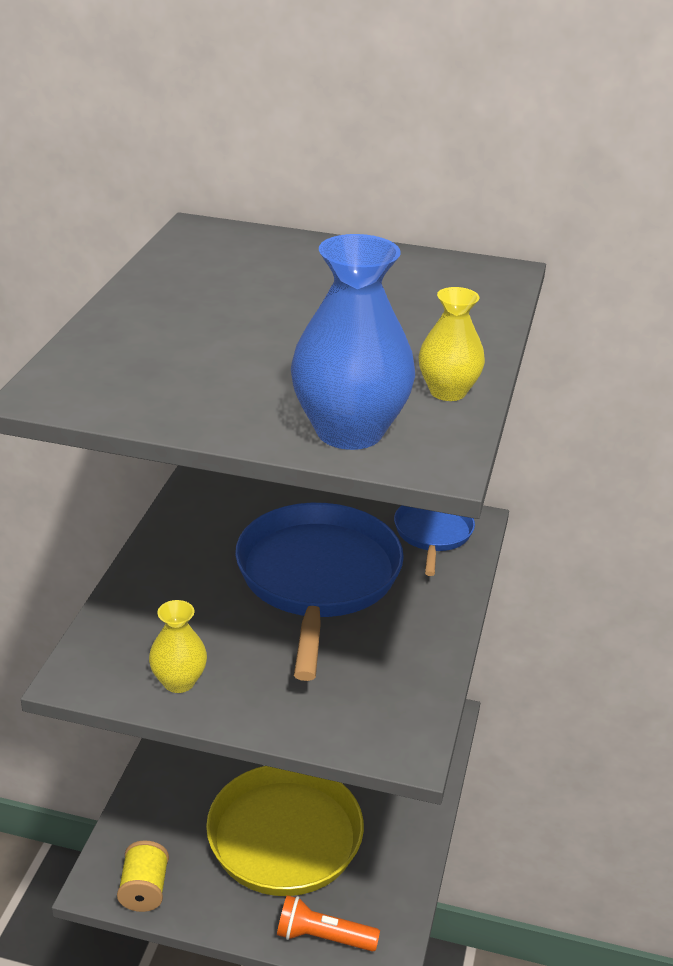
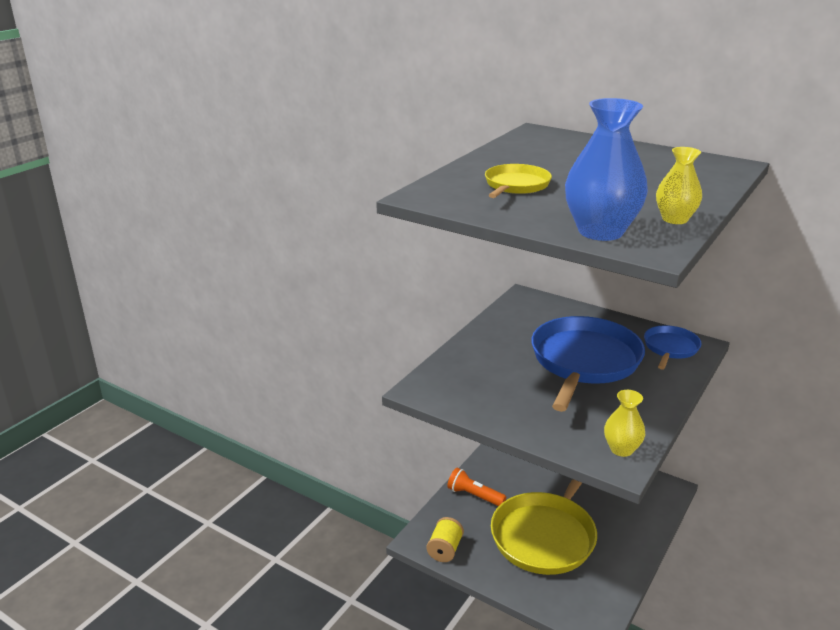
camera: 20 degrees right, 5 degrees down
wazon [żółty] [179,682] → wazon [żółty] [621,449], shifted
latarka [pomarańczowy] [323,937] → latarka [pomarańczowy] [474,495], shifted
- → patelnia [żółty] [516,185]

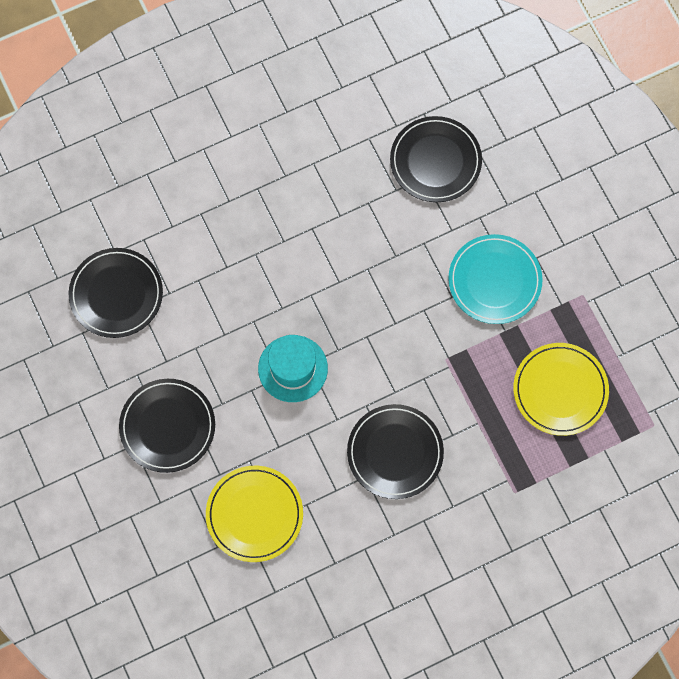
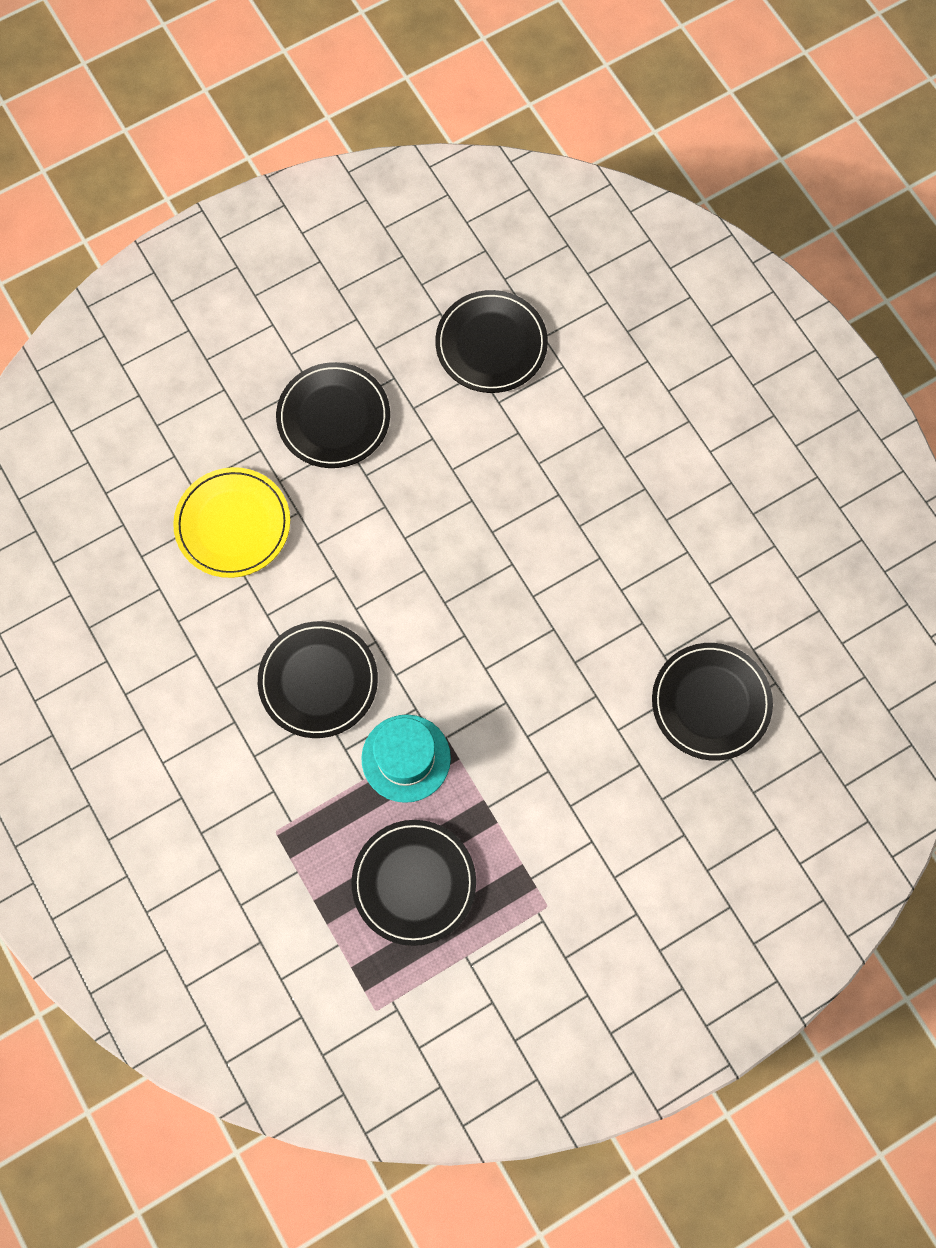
camera: 85 degrees right, 0 degrees up
kapelusz [turkusowy] [293,368] → kapelusz [turkusowy] [406,758], shifted
talerz [turkusowy] [494,280] → -
talerz [żółty] [560,390] → talerz [czarny] [414,883]

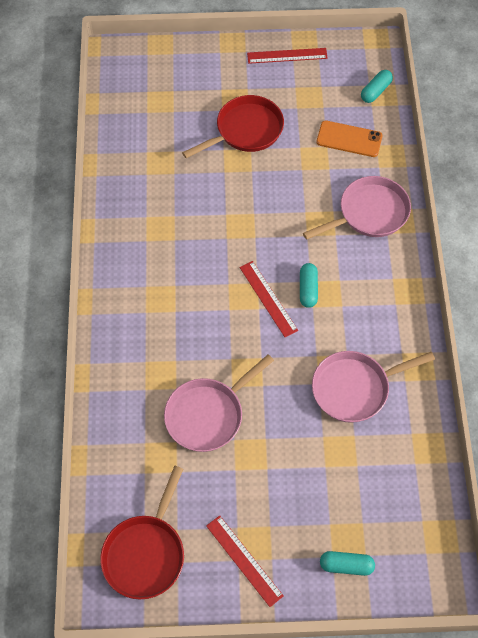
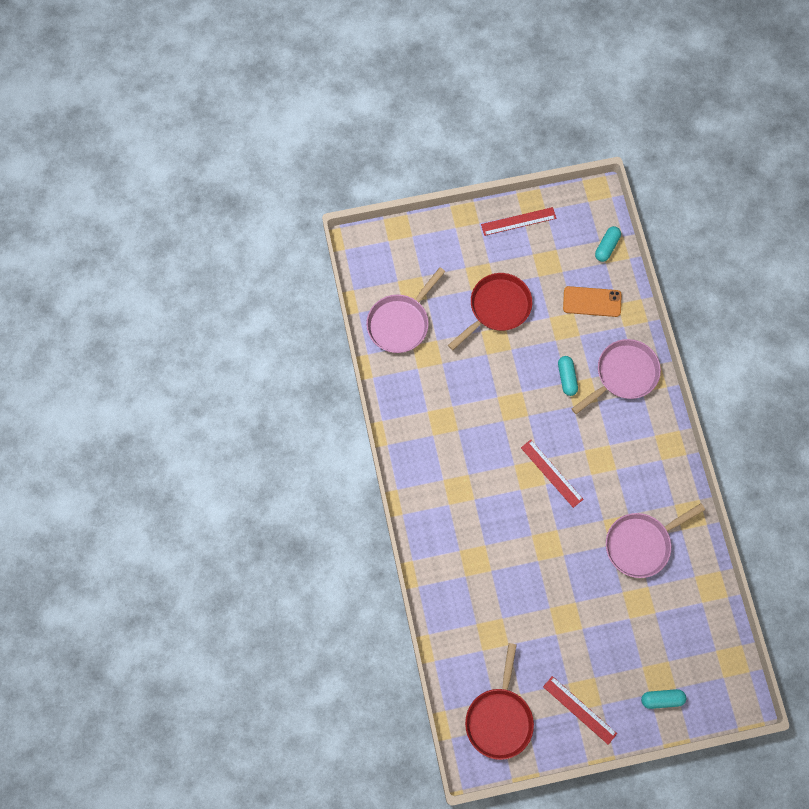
camera: 10 degrees left, 10 degrees up
patelnia [różowy] [208,414] → patelnia [różowy] [400,323], shifted
kapsułka [turkusowy] [308,289] → kapsułka [turkusowy] [567,378], shifted

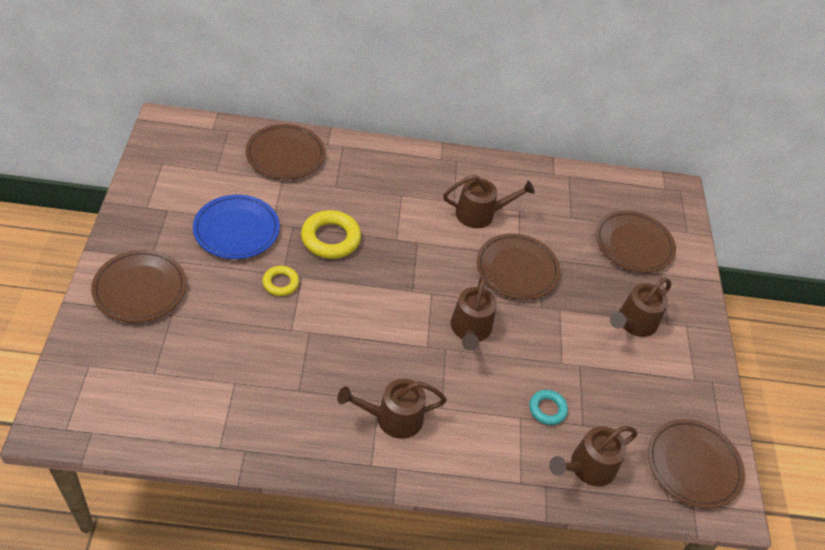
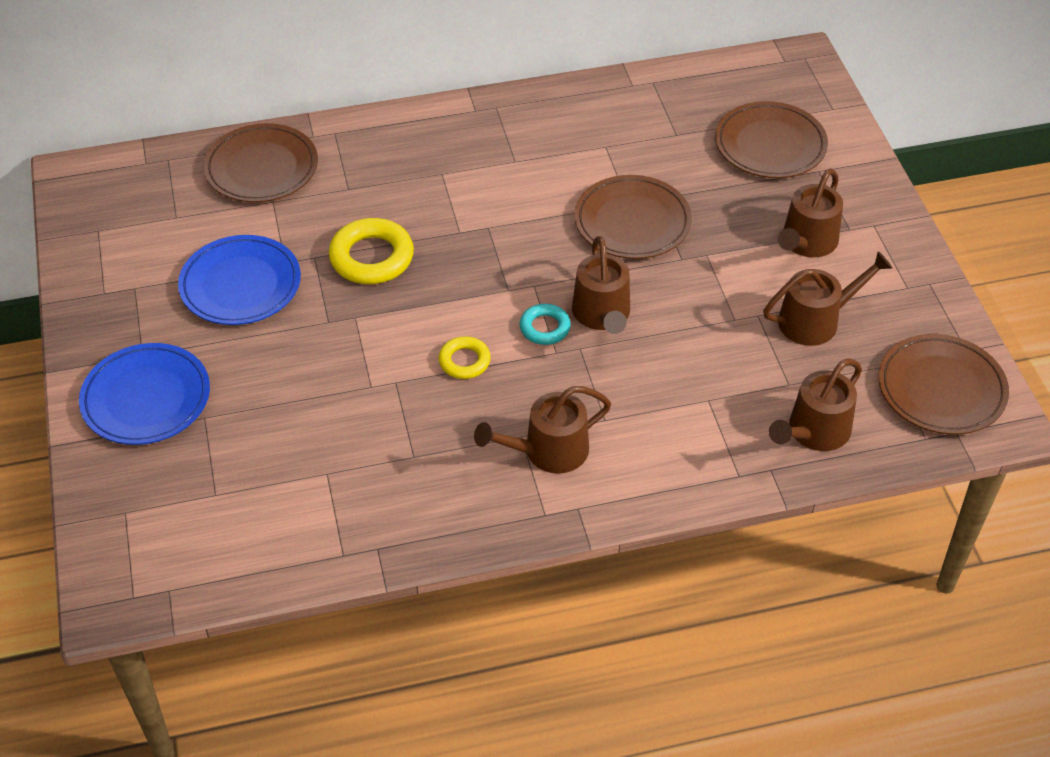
camera: 10 degrees left, 0 degrees up
talerz [brązowy] [140,289] → talerz [niebieski] [146,398]
pierścień [żółty] [280,283] → pierścień [żółty] [464,361], shifted
konewka [brązowy] [480,214] → konewka [brązowy] [816,320], shifted
pierścień [turkusowy] [547,409] → pierścień [turkusowy] [545,328], shifted

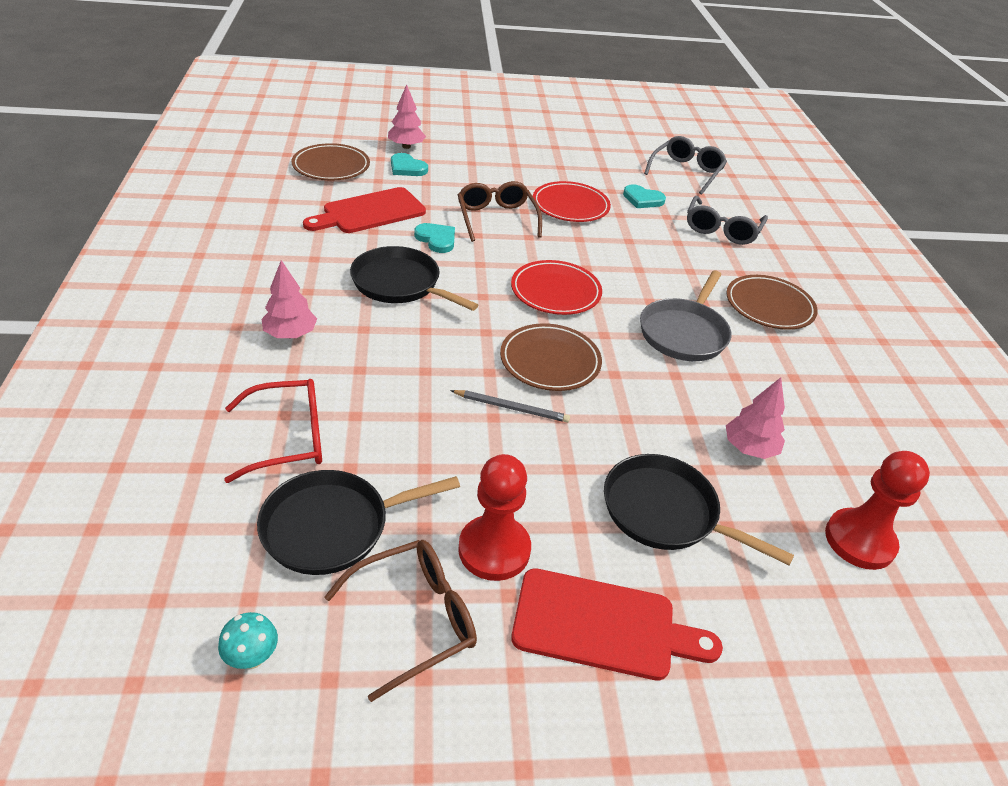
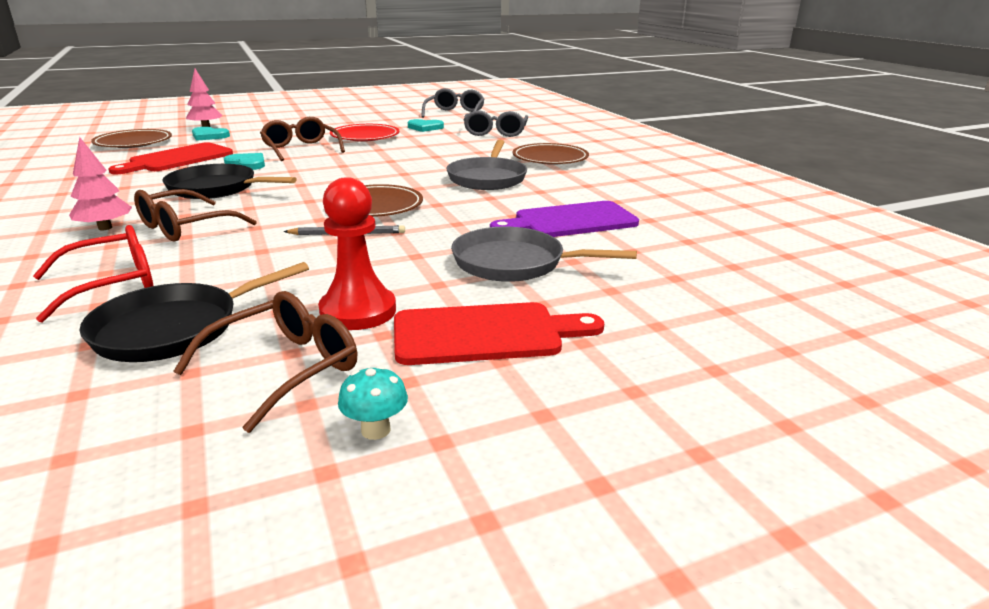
camera: 15 degrees left, 15 degrees down
grzyb [turkusowy] [252,657] → grzyb [turkusowy] [375,430], shifted
talerz [czerwony] [555,292] → -
patelnia [czarny] [665,512] → patelnia [szary] [514,263]
drzewko [różowy] [749,448] → deska do krojenia [fioletowy] [570,221]
pionek [czerwony] [859,541] → -
- → okulary [brązowy] [186,227]

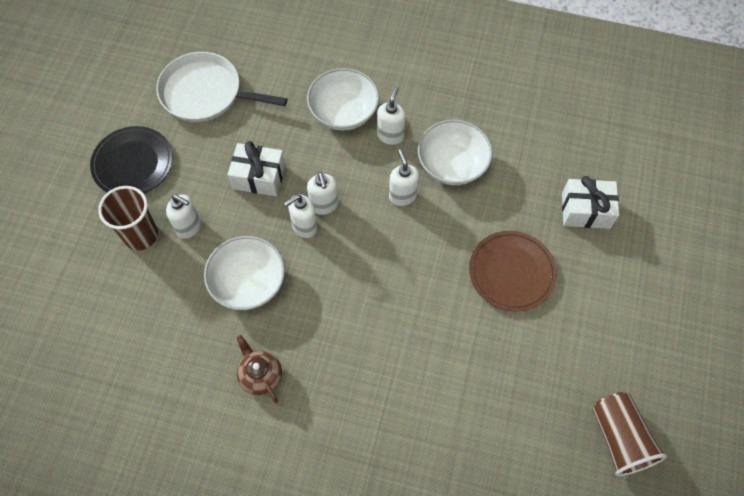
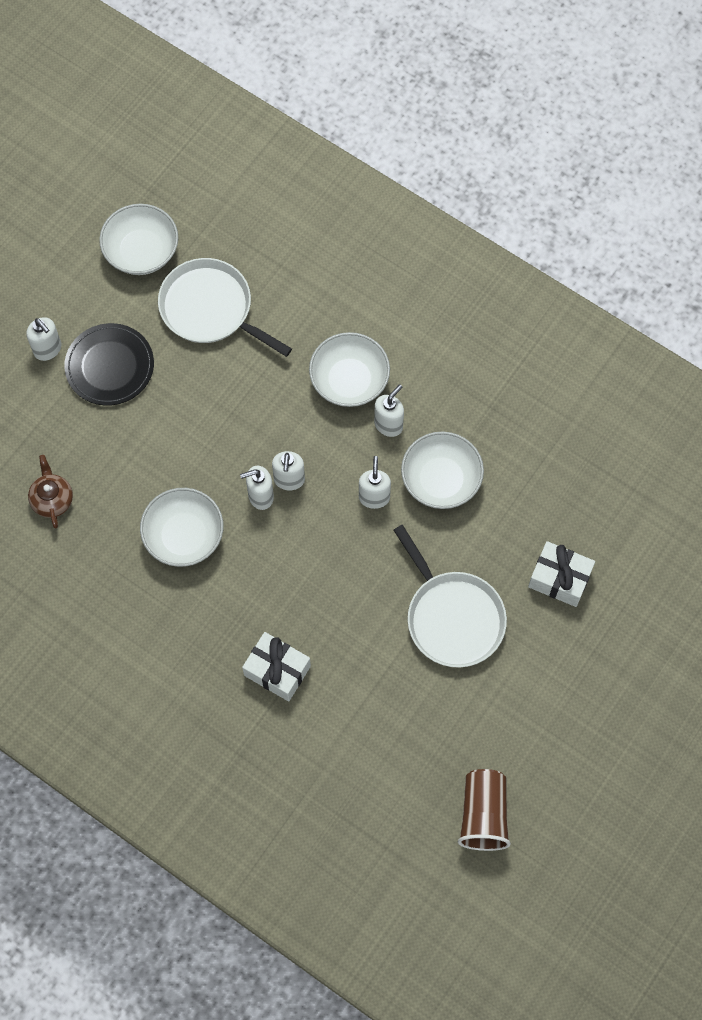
camera: 20 degrees right, 5 degrees up
szklanka [brązowy] [141,235] → -
dozownik mydła [biały] [189,227] → dozownik mydła [biały] [48,349], shifted
prezent [biały] [259,177] → prezent [biały] [277,671], shifted
imbryk [brązowy] [260,375] → imbryk [brązowy] [52,499], shifted
talerz [brązowy] [511,272] → patelnia [biały] [452,617]
- → miska [biały] [141,251]

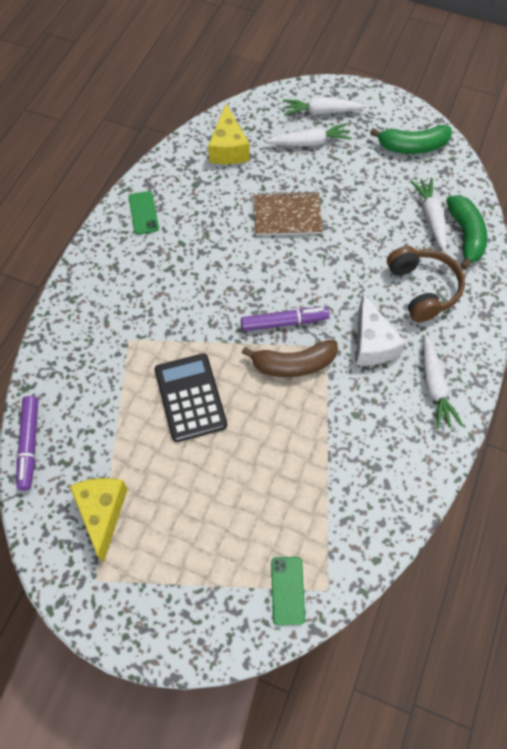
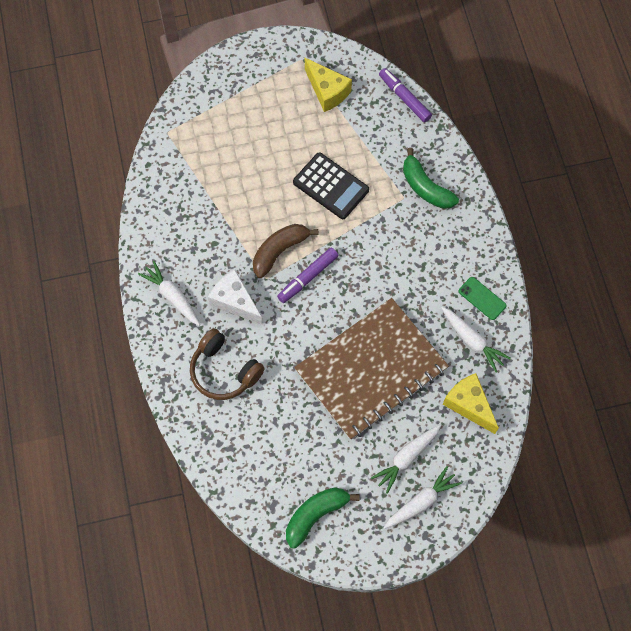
camera: 145 degrees right, 5 degrees up
zeszyt [brązowy] [287,215] → zeszyt [brązowy] [371,370], x1.95
telefon [zielony] [287,590] → -
marchewka [biały] [431,218] → marchewka [biały] [472,341], shifted
banan [zielony] [465,235] → banan [zielony] [425,187], shifted

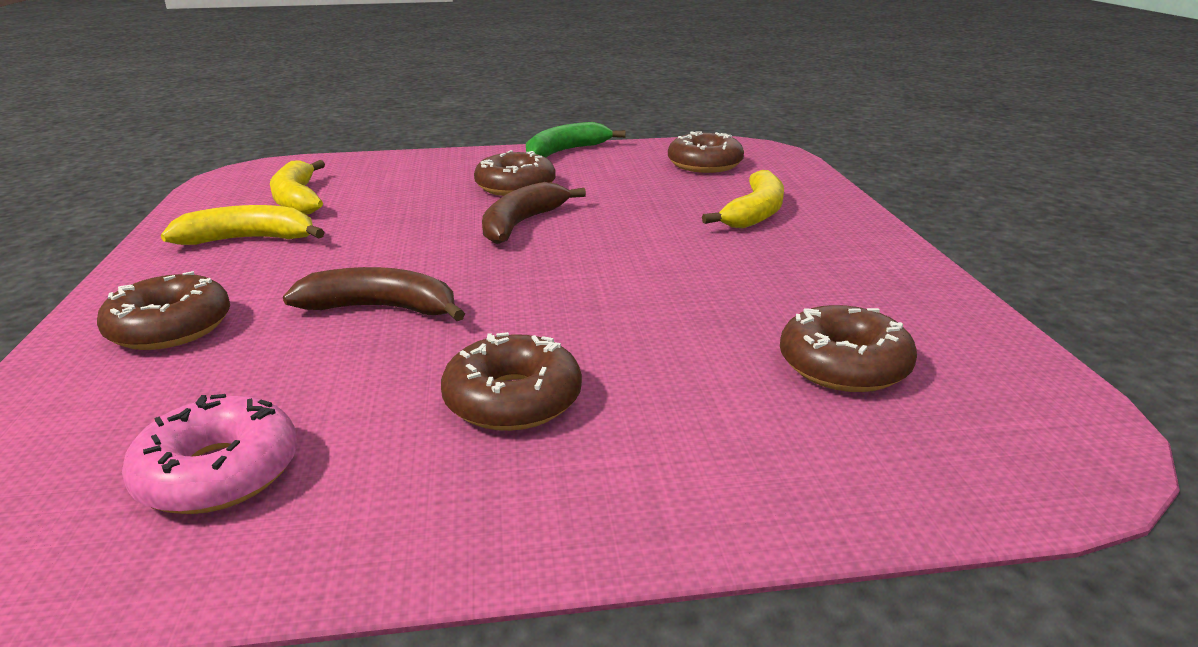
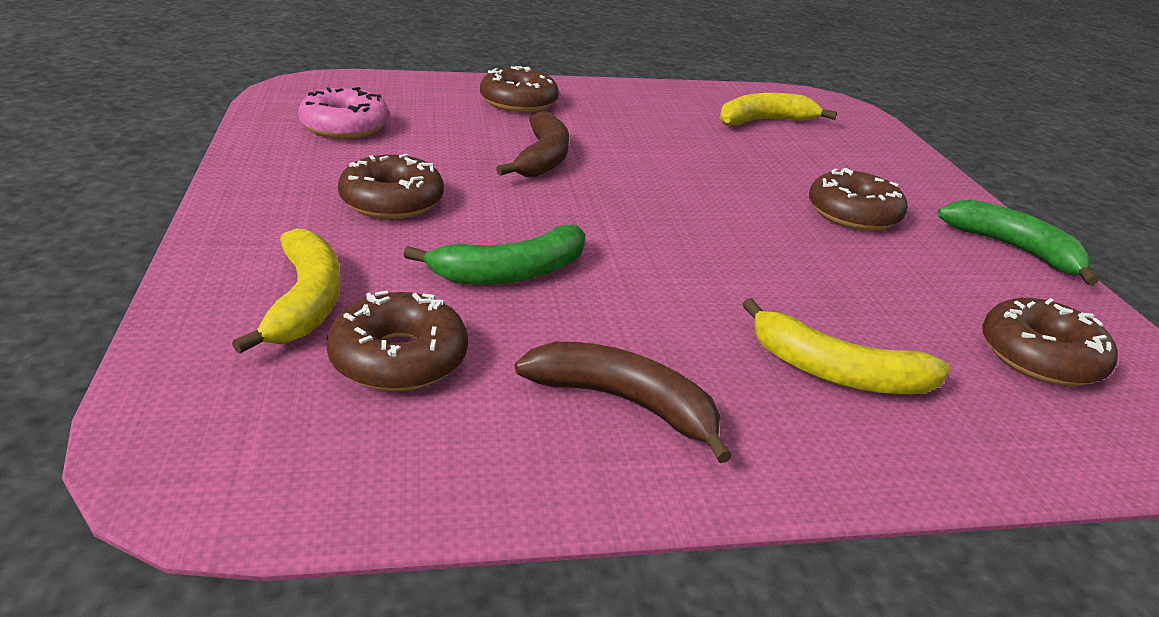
camera: 85 degrees right, 5 degrees up
banan [żółty] [249,239] → banan [żółty] [305,301], shifted
banan [brązowy] [521,224] → banan [brązowy] [624,403], shifted
- → banan [zielony] [511,272]

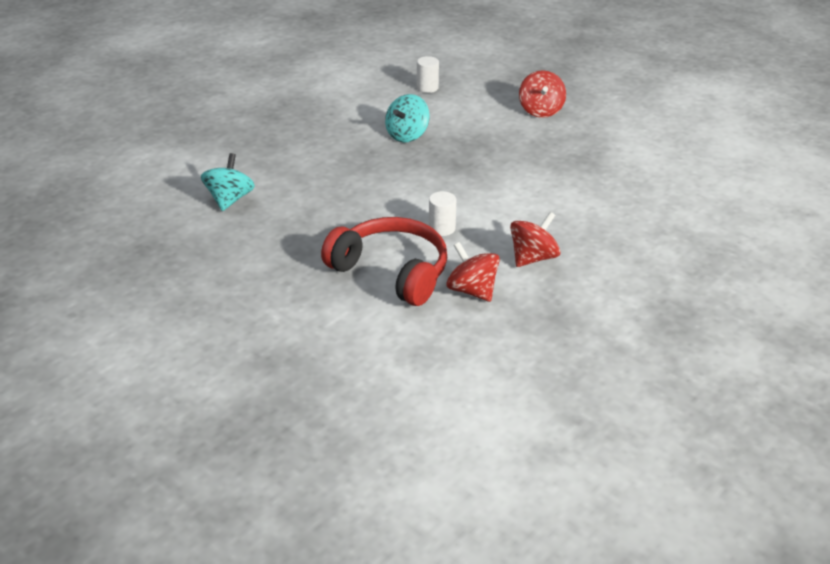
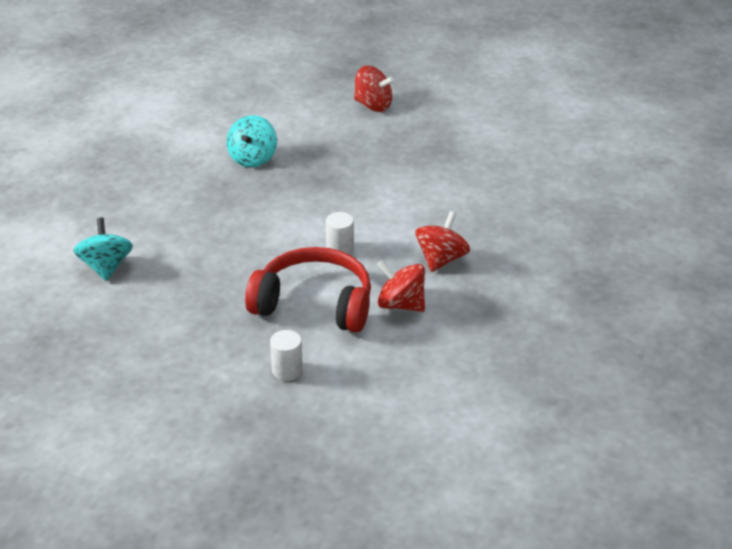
camera: 20 degrees left, 0 degrees up
walec [biały] [427,88] → walec [biały] [287,370], shifted
bączek [czerwony] [540,110] → bączek [czerwony] [373,105], 45 degrees counterclockwise

